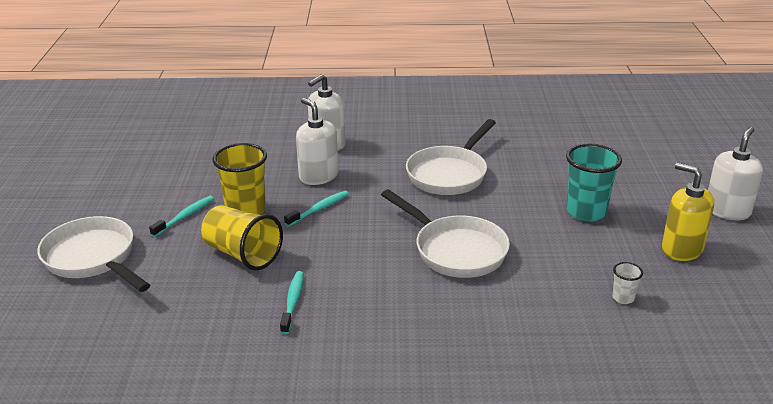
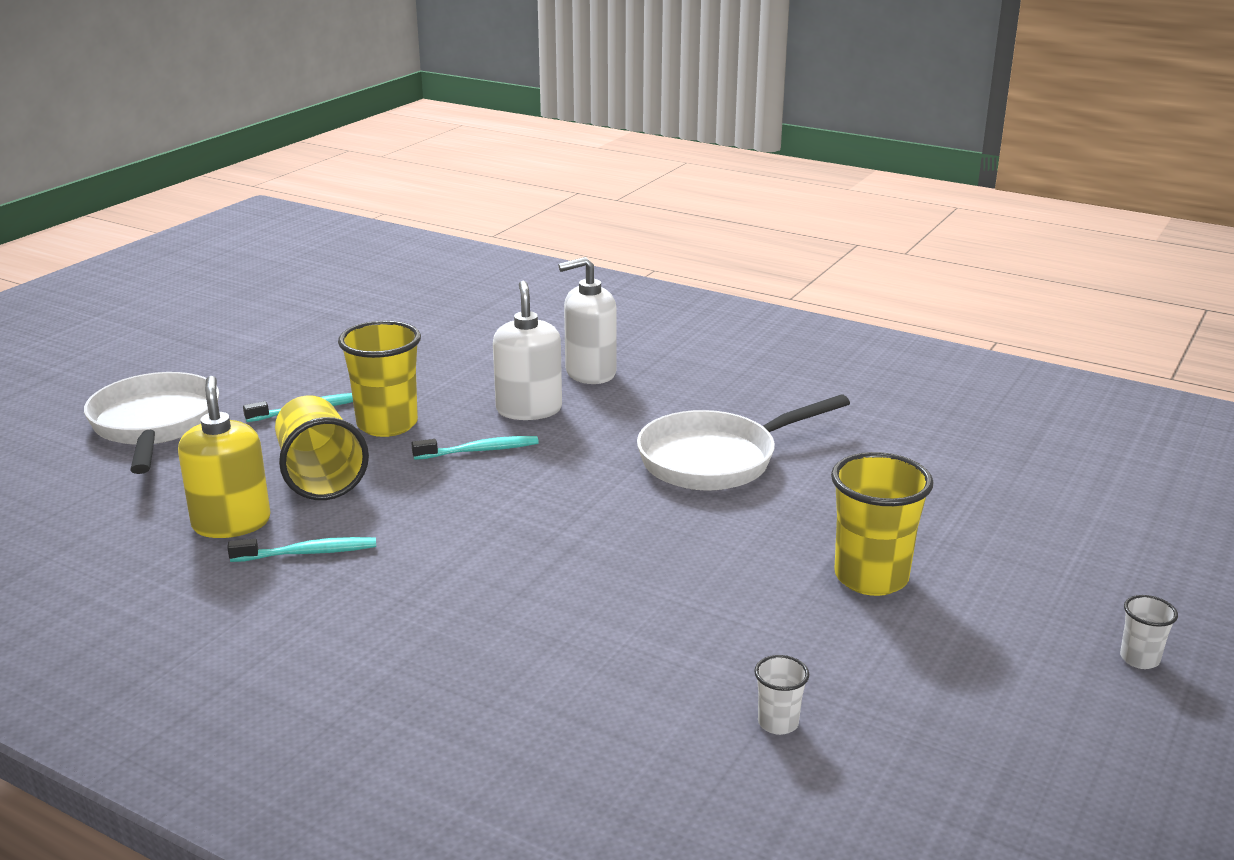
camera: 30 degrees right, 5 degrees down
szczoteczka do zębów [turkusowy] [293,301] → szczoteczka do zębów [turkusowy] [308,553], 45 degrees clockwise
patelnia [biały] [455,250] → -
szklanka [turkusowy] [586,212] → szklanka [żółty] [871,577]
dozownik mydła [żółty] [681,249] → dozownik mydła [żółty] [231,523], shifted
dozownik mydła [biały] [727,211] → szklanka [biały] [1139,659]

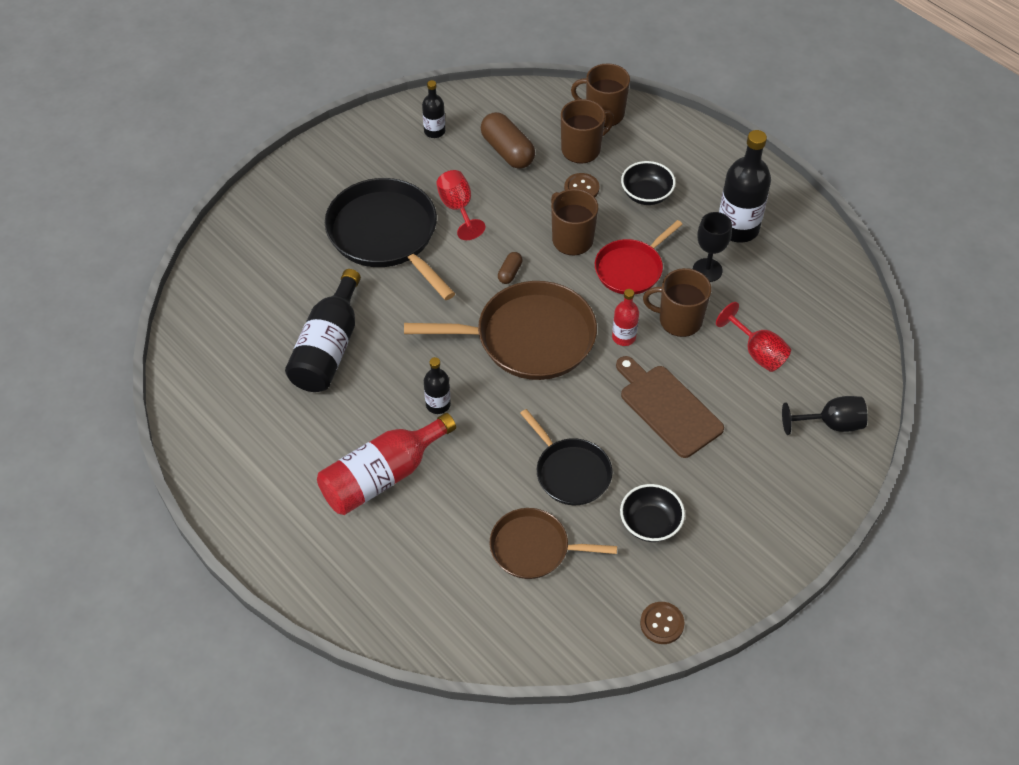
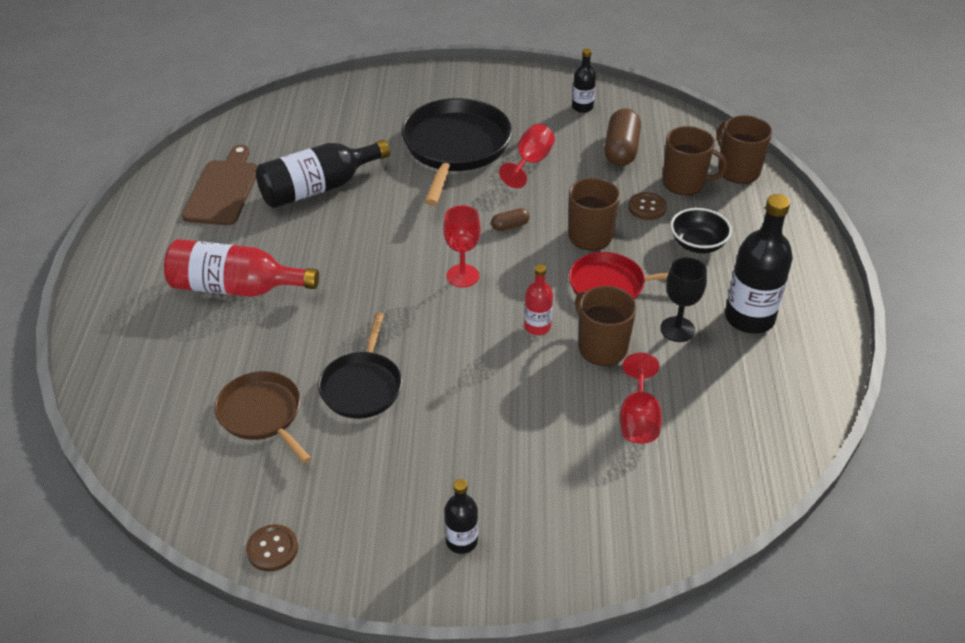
camera: 45 degrees right, 10 degrees down
patelnia [brązowy] [528,338] → kielich [czerwony] [462,276]
butelka [czarny] [438,404] → butelka [czarny] [461,541], shifted
deska do krojenia [brązowy] [668,408] → deska do krojenia [brązowy] [223,190], shifted
miska [czarny] [650,523] → -
kielich [czarny] [831,424] → -

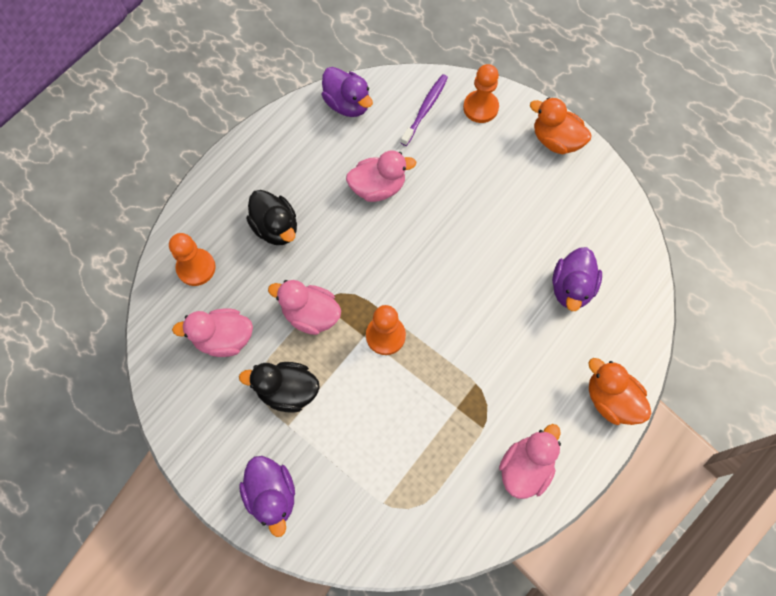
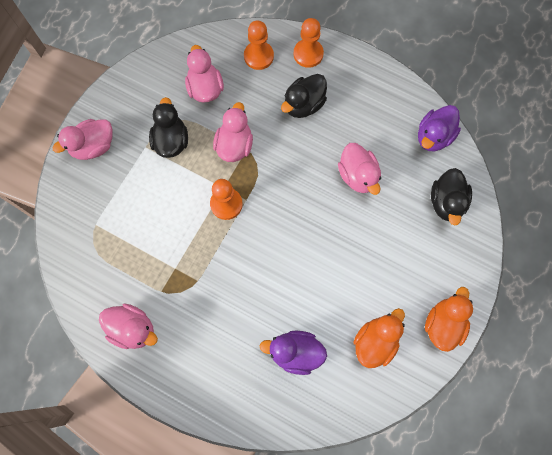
camera: 80 degrees right, 5 degrees up
kaczka [fioletowy] [272,495] → kaczka [różowy] [93,146]
szczoteczka do zębów [fioletowy] [425,109] → kaczka [czarny] [446,202]
pionek [pomarańczowy] [480,108] → pionek [pomarańczowy] [308,54], shifted
kaczka [pomarańczowy] [610,399] → kaczka [pomarańczowy] [375,341], shifted

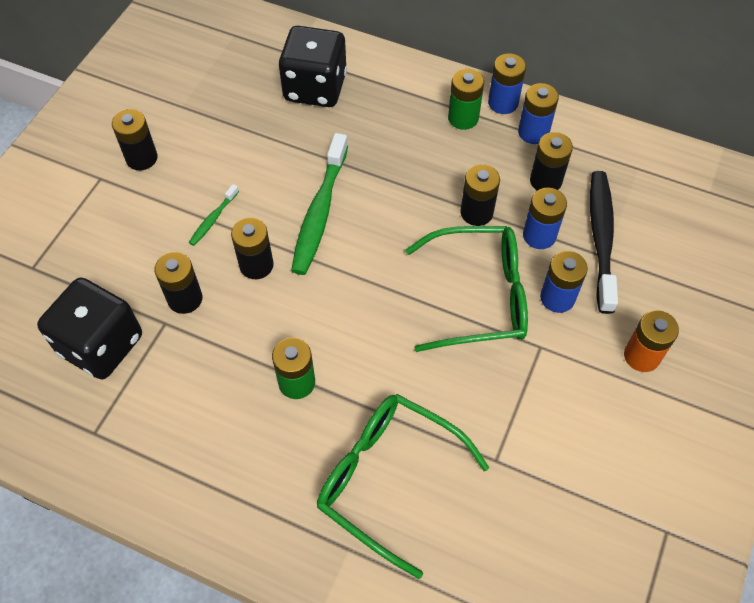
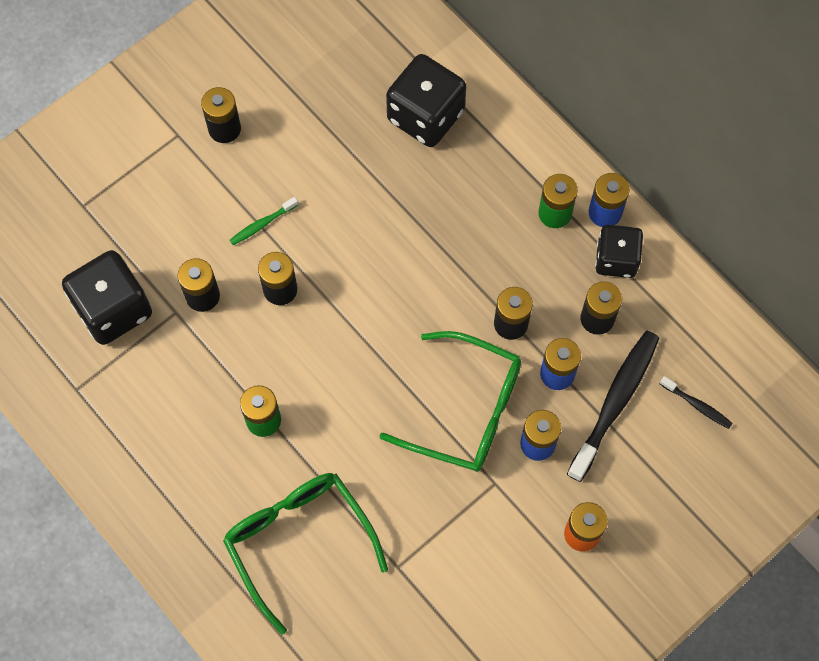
camera: 25 degrees right, 10 degrees up
szczoteczka do zębów [zielony] [319,212] → -
bateria [niebieski] [533,132] → kostka do gry [czarny] [616,259]
- → szczoteczka do zębów [czarny] [697,405]

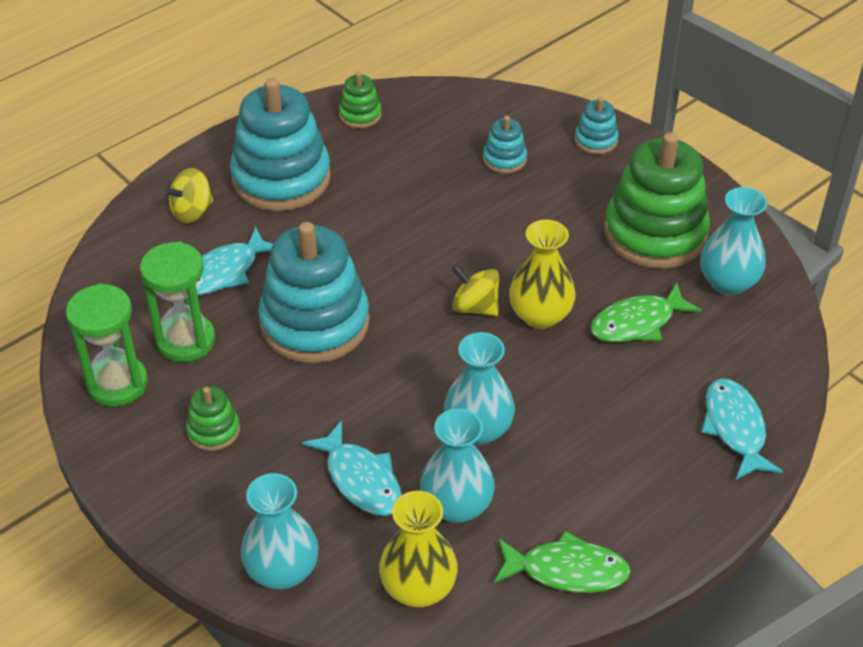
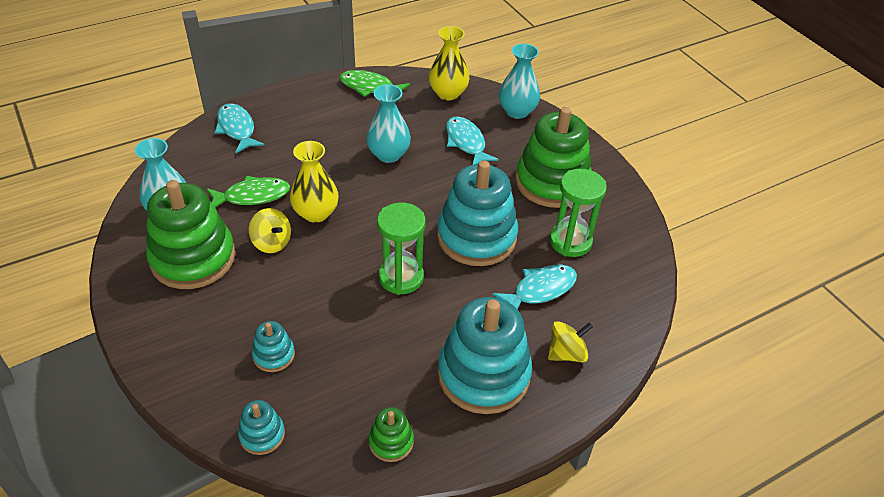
camera: 170 degrees left, 0 degrees up
klepsydra [zielony] [117,384] → klepsydra [zielony] [401,277], shifted
zabawka nakładanka [zielony] [213,430] → zabawka nakładanka [zielony] [552,182], x2.21
wazon [turkusowy] [456,506] → -
bączek [żółty] [475,307] → bączek [żółty] [272,243], shifted
zabawka nakładanka [turkusowy] [595,140] → zabawka nakładanka [turkusowy] [262,435], shifted
ryba [turkusowy] [735,428] → ryba [turkusowy] [237,129], 150 degrees clockwise

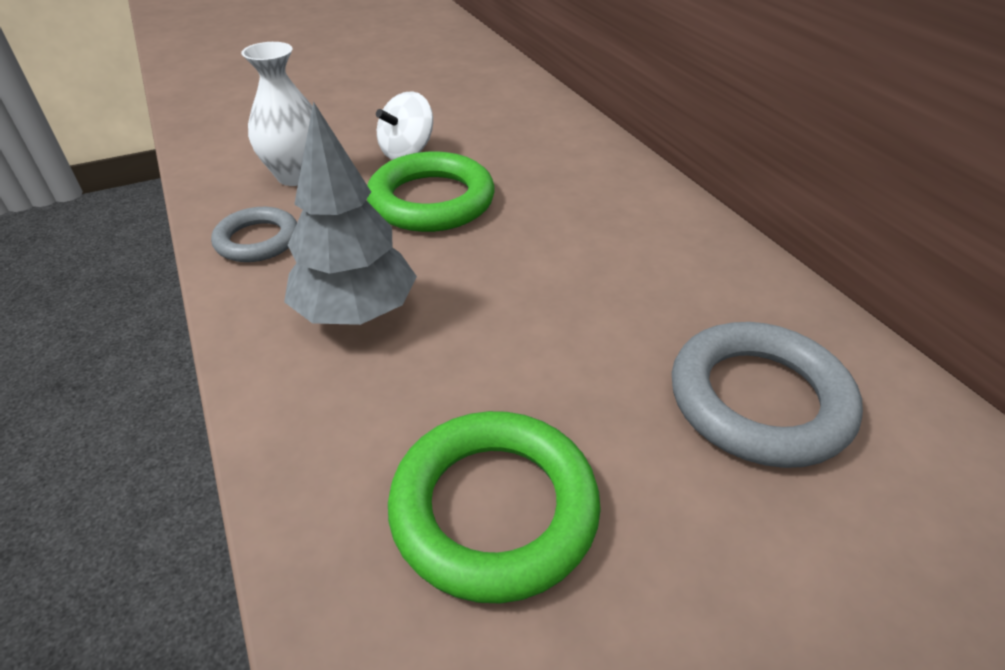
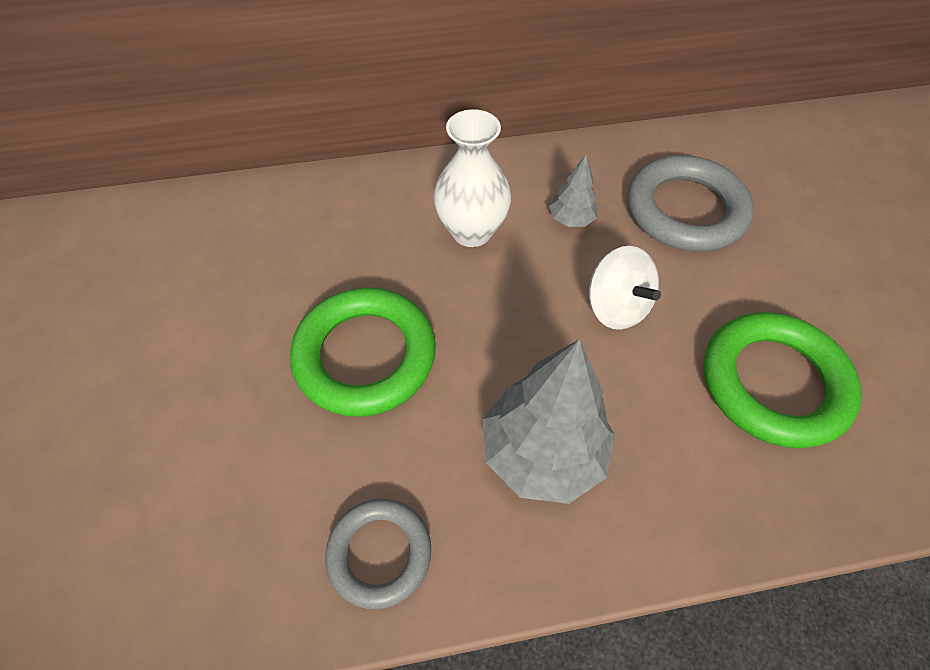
camera: 75 degrees left, 15 degrees up
wazon [biały] [297,176] → wazon [biały] [471,231], shifted
bączek [biały] [407,152] → bączek [biały] [616,307], shifted
- → drzewko [szary] [571,219]

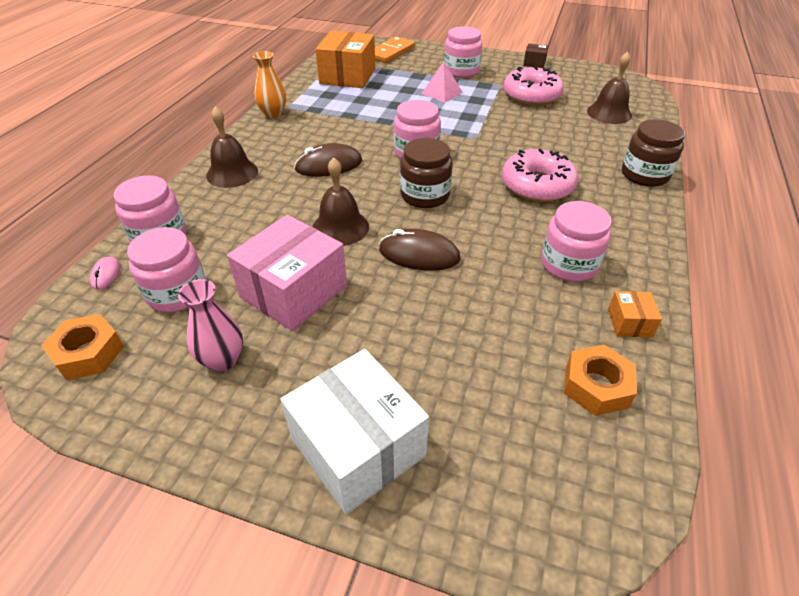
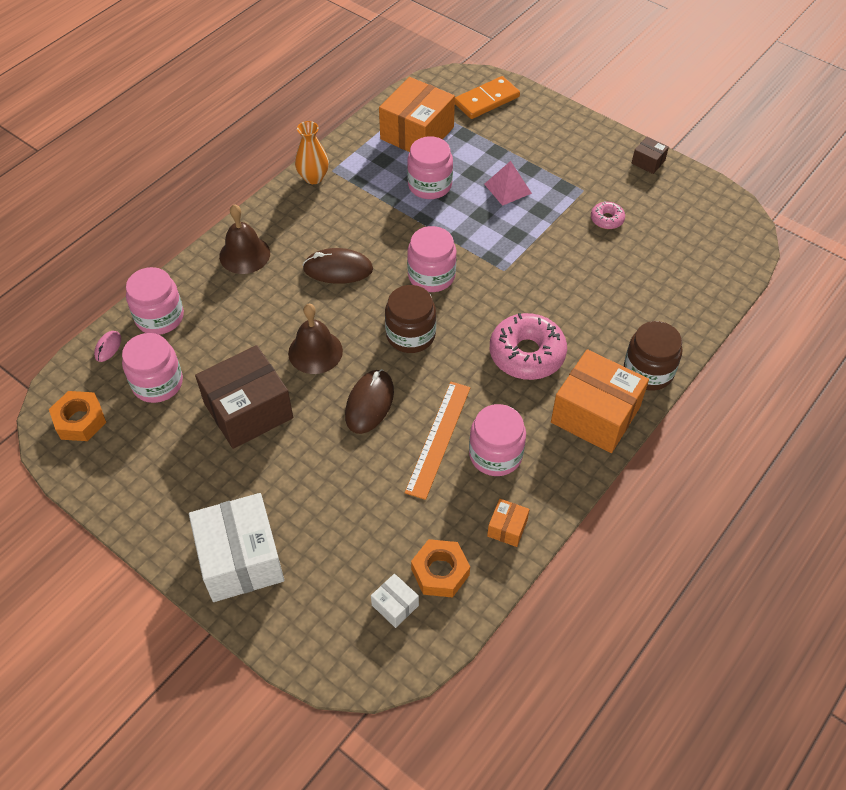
camera: 20 degrees right, 10 degrees up
wazon [różowy] [222,360] → -
pudełko [różowy] [294,292] → pudełko [brązowy] [248,410]
myszka [brązowy] [419,254] → myszka [brązowy] [369,403], 75 degrees clockwise
słoik [różowy] [461,71] → słoik [różowy] [430,185], shifted
donut [różowy] [531,96] → donut [różowy] [607,219], x0.49
dzwonek [brązowy] [609,113] → -
- → pudełko [biały] [395,605]
- → linijka [pomarańczowy] [438,438]
- → pudełko [pomarańczowy] [595,414]

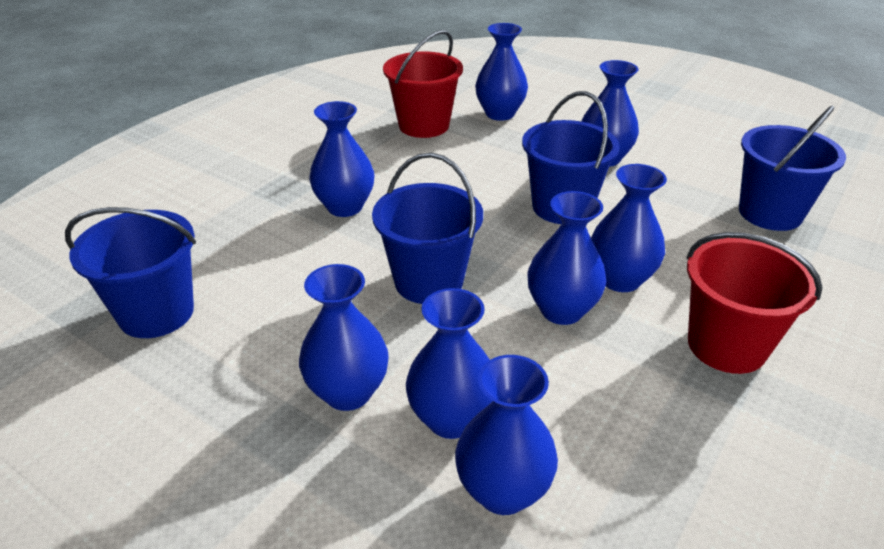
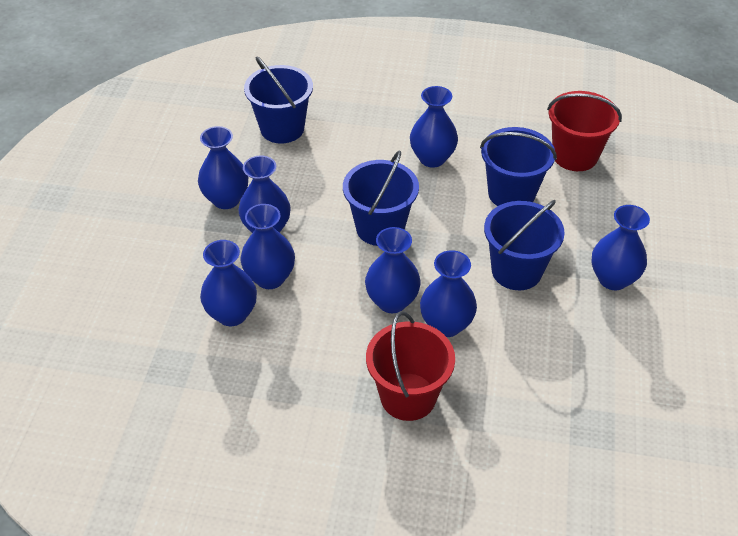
camera: 65 degrees right, 10 degrees up
wazon [niebieski] [500,114] → wazon [niebieski] [226,199], shifted
wiadro [niebieski] [770,213] → wiadro [niebieski] [511,193], shifted

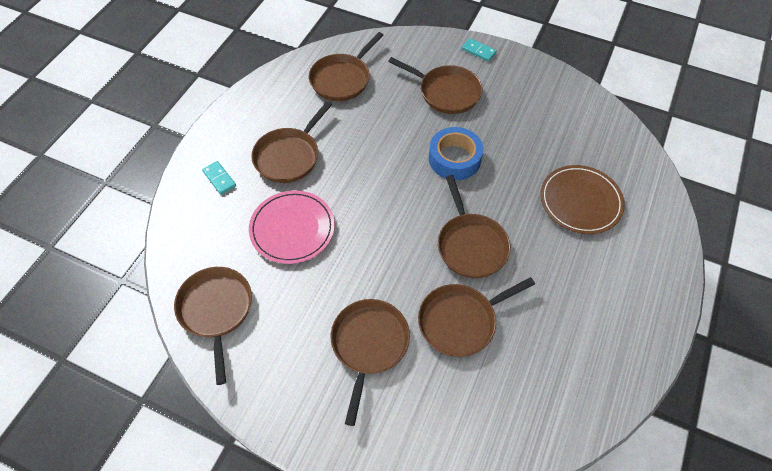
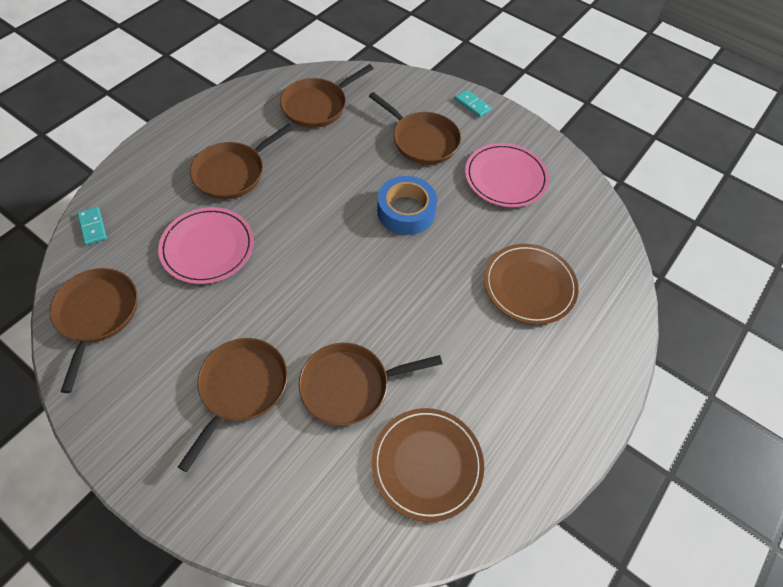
camera: 10 degrees right, 0 degrees up
kostka domina [turkusowy] [219,179] → kostka domina [turkusowy] [93,227], shifted
patelnia [brązowy] [470,245] → -
- → talerz [brązowy] [427,464]
- → talerz [różowy] [505,178]

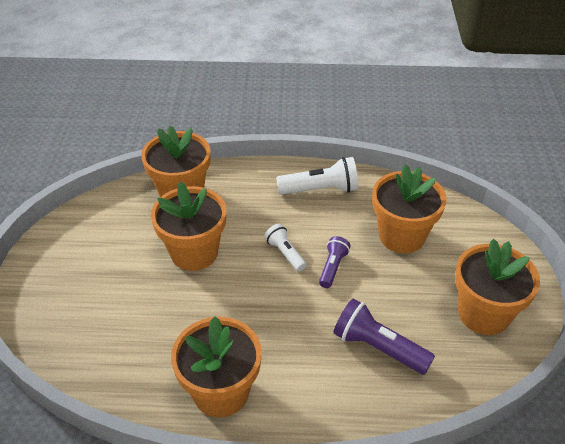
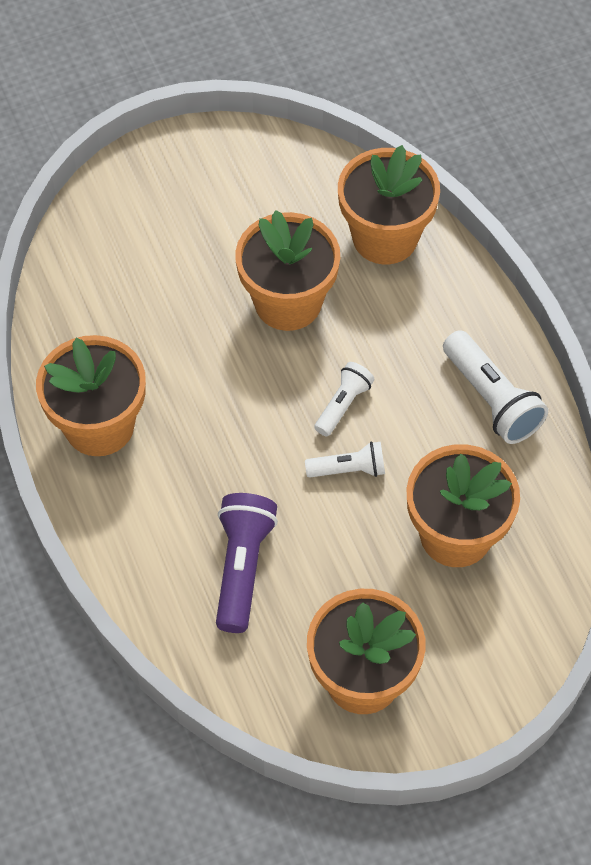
camera: 65 degrees right, 15 degrees up
latarka [fioletowy] [333,267] → latarka [biały] [349,469]

